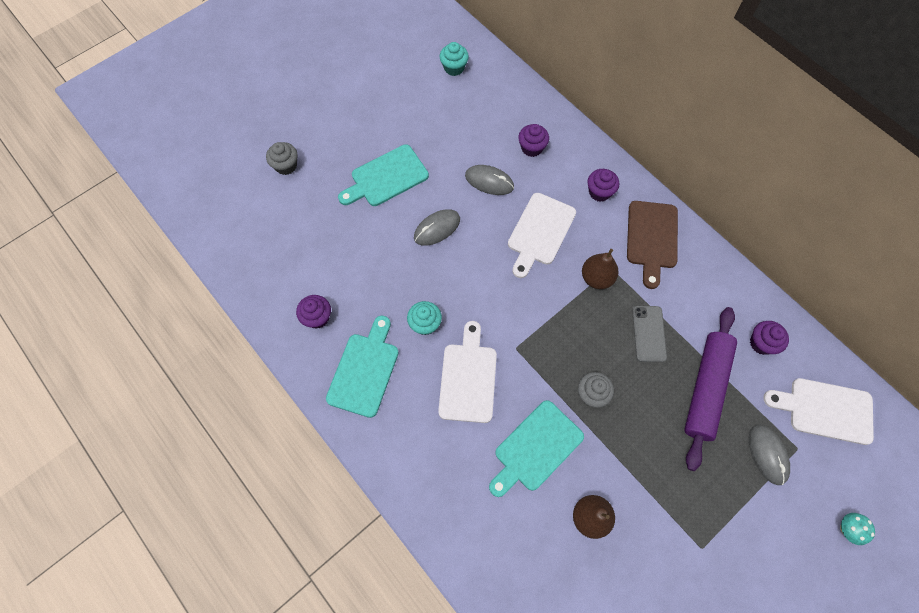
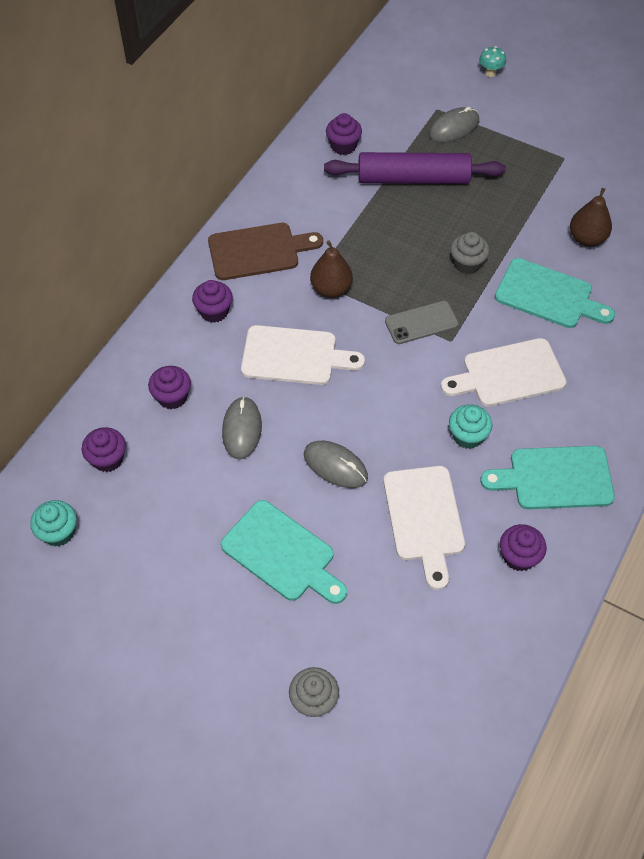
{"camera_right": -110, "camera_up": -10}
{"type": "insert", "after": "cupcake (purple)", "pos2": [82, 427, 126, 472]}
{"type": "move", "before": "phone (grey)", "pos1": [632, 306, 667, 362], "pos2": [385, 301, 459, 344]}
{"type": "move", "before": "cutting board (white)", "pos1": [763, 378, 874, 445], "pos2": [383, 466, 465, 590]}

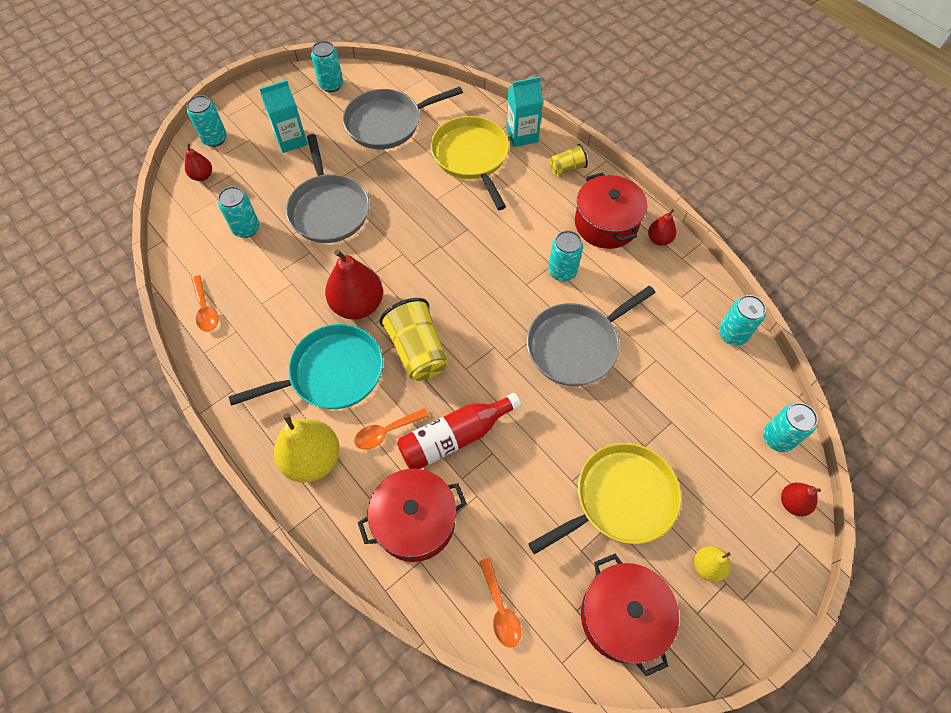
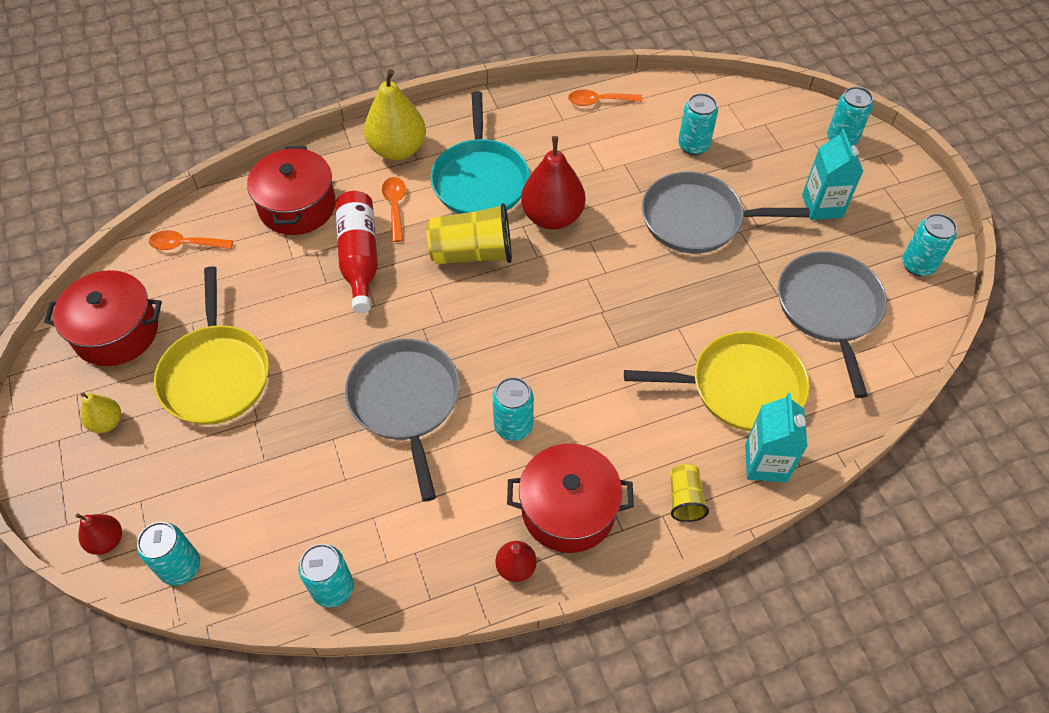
{"camera_right": 110, "camera_up": -5}
{"type": "delete", "before": "pear (red)", "pos1": [185, 143, 212, 181]}

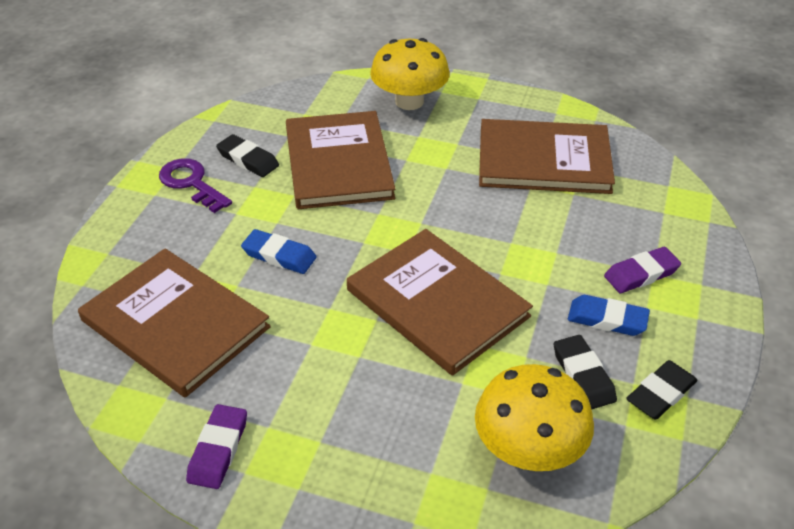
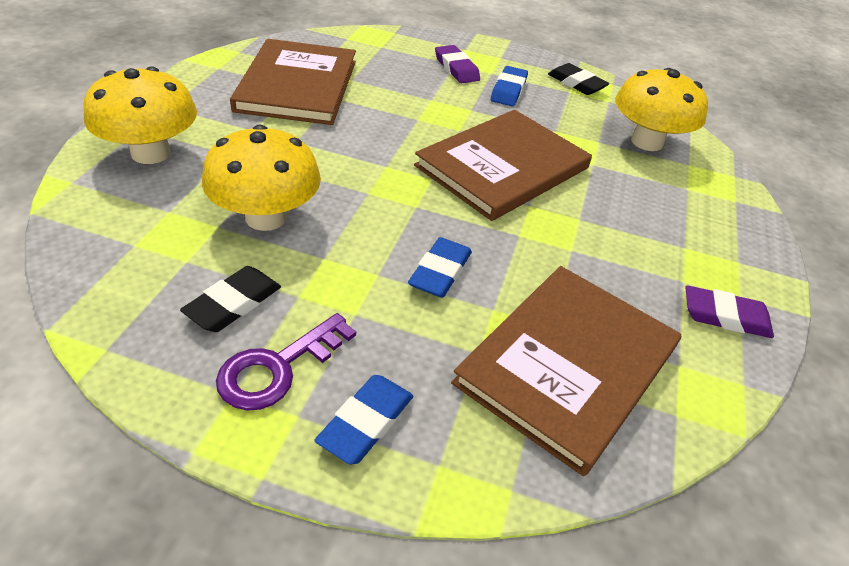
{"camera_right": -95, "camera_up": 0}
{"type": "delete", "before": "eraser (black)", "pos1": [554, 335, 617, 409]}
{"type": "insert", "after": "eraser (blue)", "pos2": [315, 375, 413, 465]}
{"type": "replace", "before": "book (brown)", "after": "mushroom (yellow)", "pos1": [286, 111, 395, 209], "pos2": [202, 125, 321, 231]}

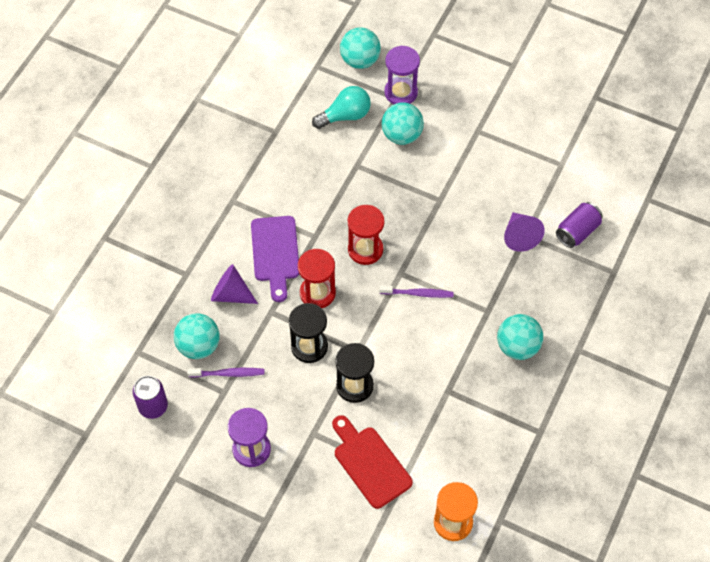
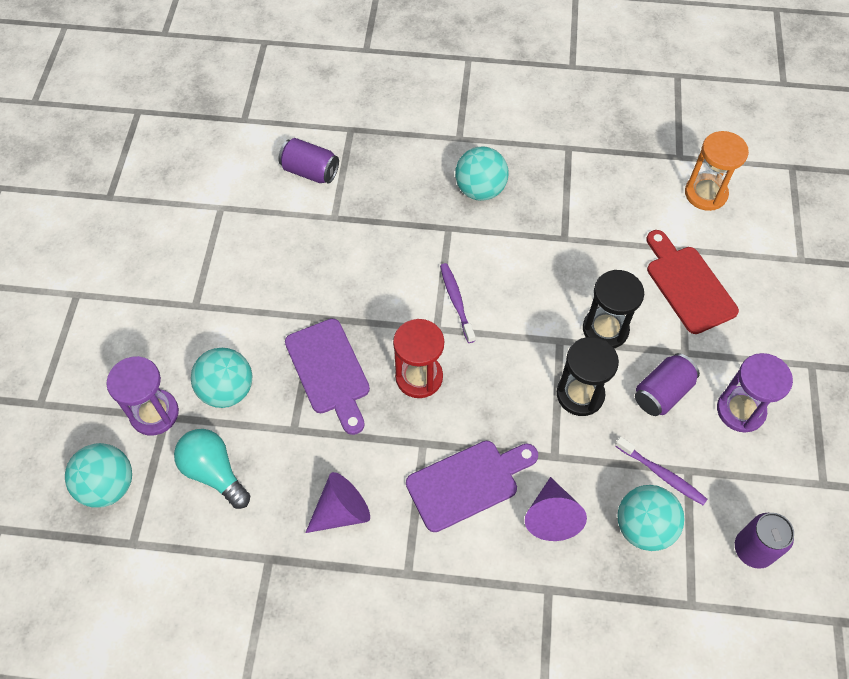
{"camera_right": -110, "camera_up": 0}
{"type": "delete", "before": "hourglass (red)", "pos1": [298, 249, 336, 308]}
{"type": "insert", "after": "cutting board (purple)", "pos2": [285, 319, 370, 435]}
{"type": "insert", "after": "can (purple)", "pos2": [635, 353, 700, 416]}
{"type": "move", "before": "cone (purple)", "pos1": [504, 212, 545, 252], "pos2": [305, 472, 370, 533]}
{"type": "rotate", "before": "toothbrush (purple)", "pos1": [187, 368, 264, 378], "pos2": [615, 437, 707, 505], "turn": 150}
{"type": "rotate", "before": "cutting board (red)", "pos1": [332, 415, 413, 509], "pos2": [646, 230, 739, 334], "turn": 120}

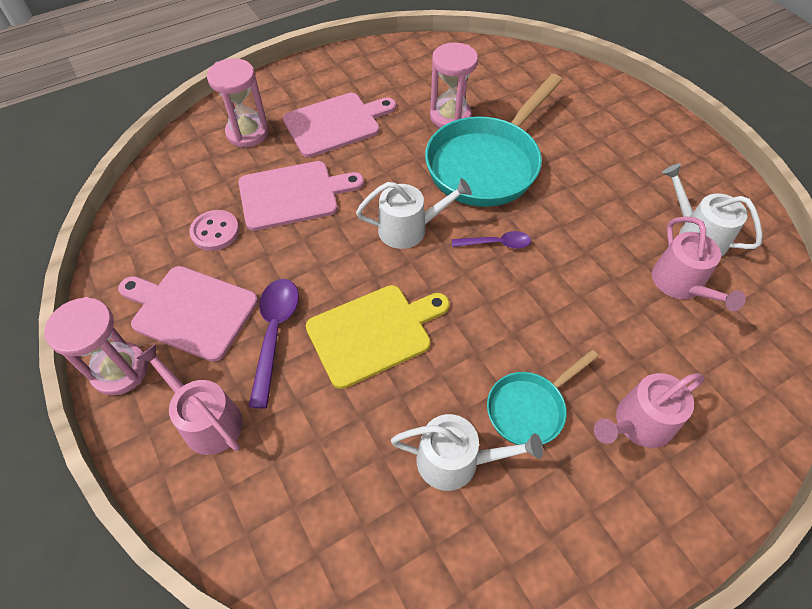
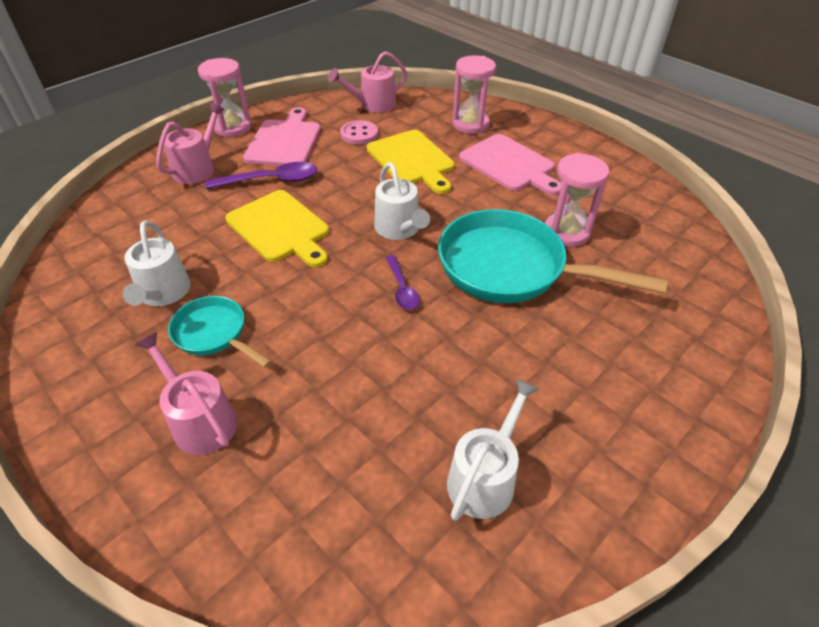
{"camera_right": 75, "camera_up": -10}
{"type": "move", "before": "watering can (pink)", "pos1": [652, 217, 746, 311], "pos2": [328, 51, 408, 113]}
{"type": "recolor", "before": "cutting board (pink)", "after": "cutting board (yellow)", "pos1": [238, 161, 364, 231], "pos2": [367, 130, 455, 194]}

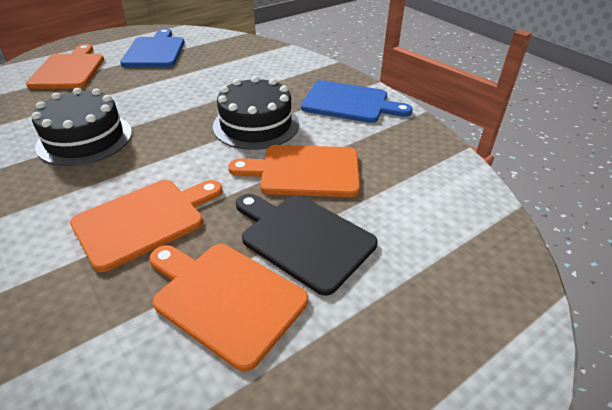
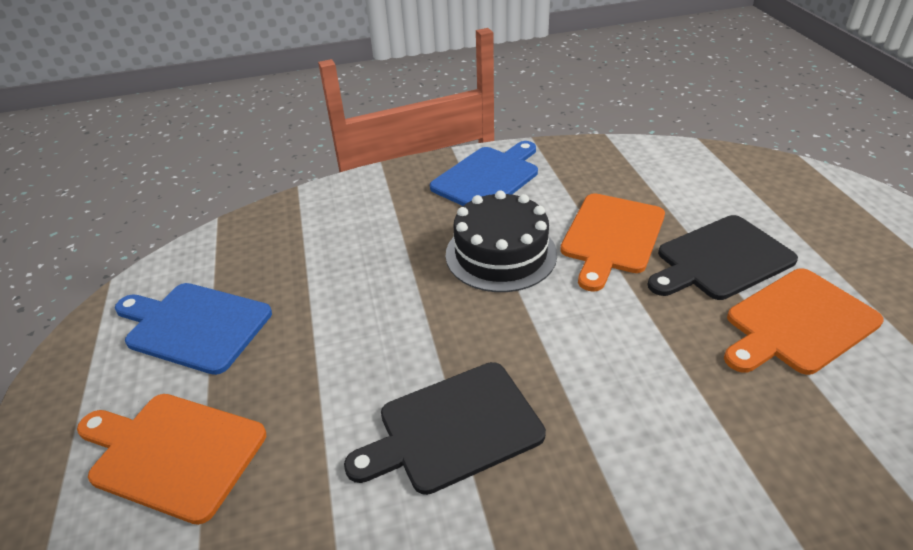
{"camera_right": -65, "camera_up": 0}
{"type": "delete", "before": "cutting board (orange)", "pos1": [70, 180, 223, 272]}
{"type": "replace", "before": "cake (black)", "after": "cutting board (black)", "pos1": [31, 88, 132, 166], "pos2": [344, 362, 546, 495]}

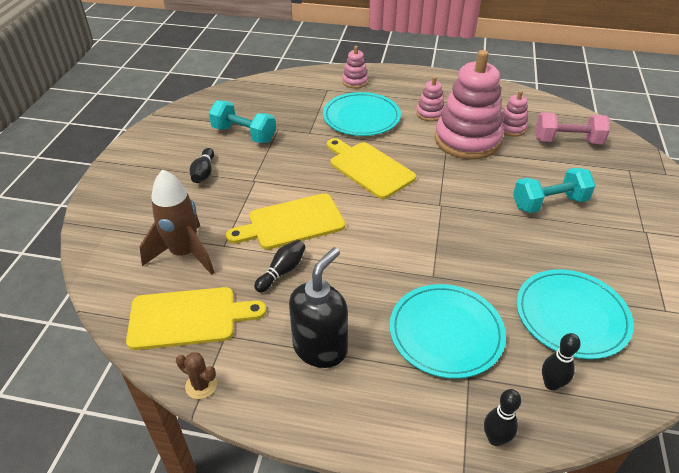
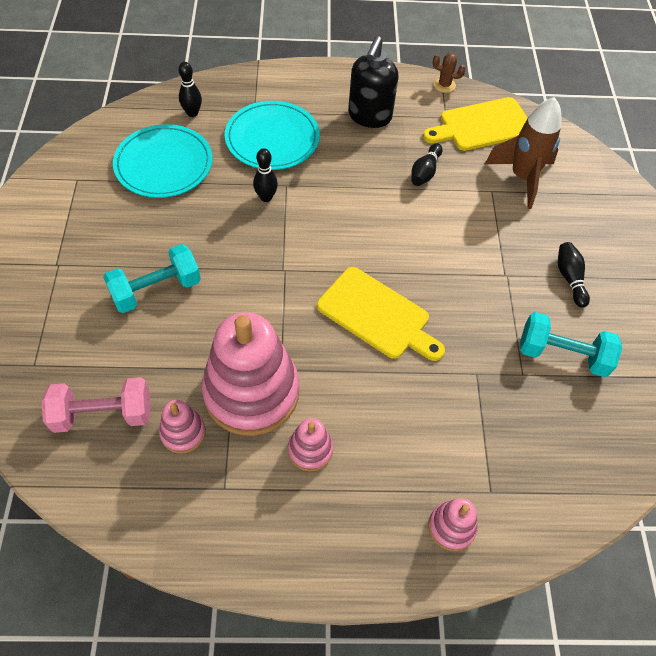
{"camera_right": 165, "camera_up": 15}
{"type": "delete", "before": "cutting board (yellow)", "pos1": [226, 193, 345, 250]}
{"type": "delete", "before": "plate (turquoise)", "pos1": [323, 92, 401, 136]}
{"type": "move", "before": "bowling pin (black)", "pos1": [484, 389, 521, 446], "pos2": [253, 148, 278, 202]}

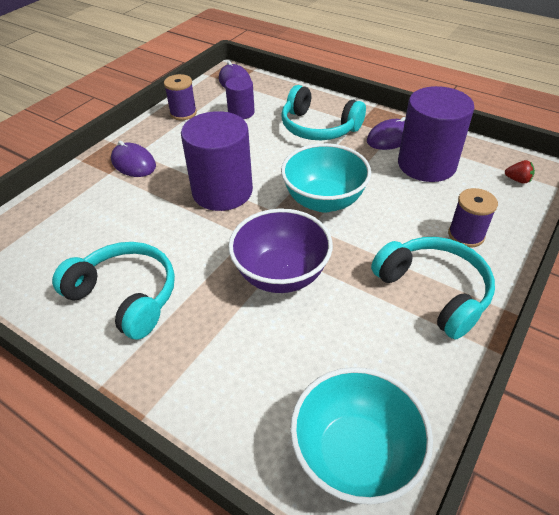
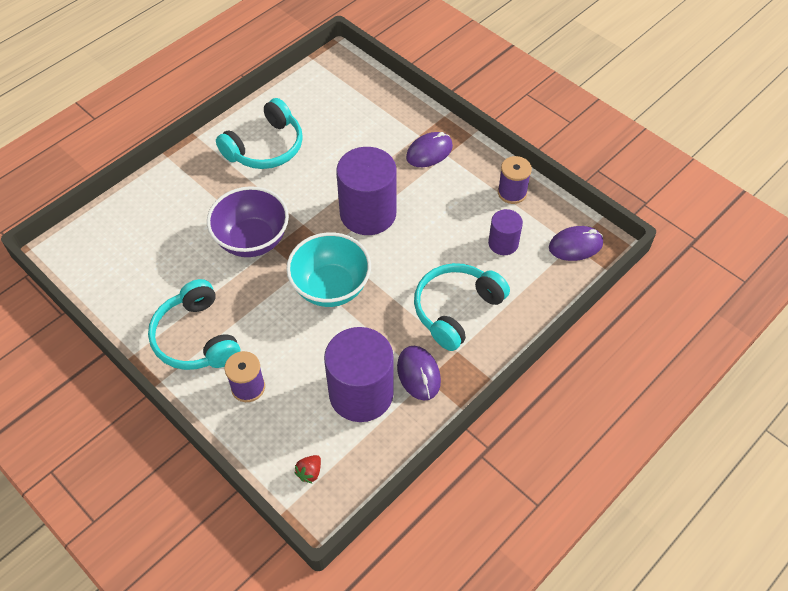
{"camera_right": 100, "camera_up": 10}
{"type": "delete", "before": "bowl (turquoise)", "pos1": [290, 367, 433, 505]}
{"type": "rotate", "before": "headphones (turquoise)", "pos1": [371, 237, 495, 339], "pos2": [148, 279, 241, 370], "turn": 90}

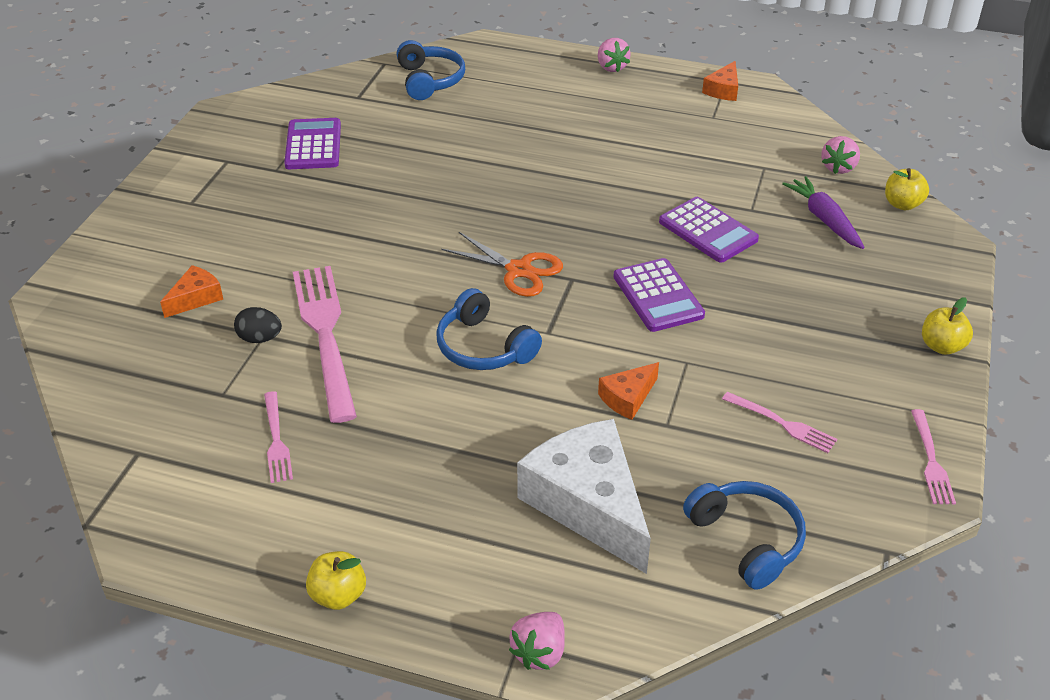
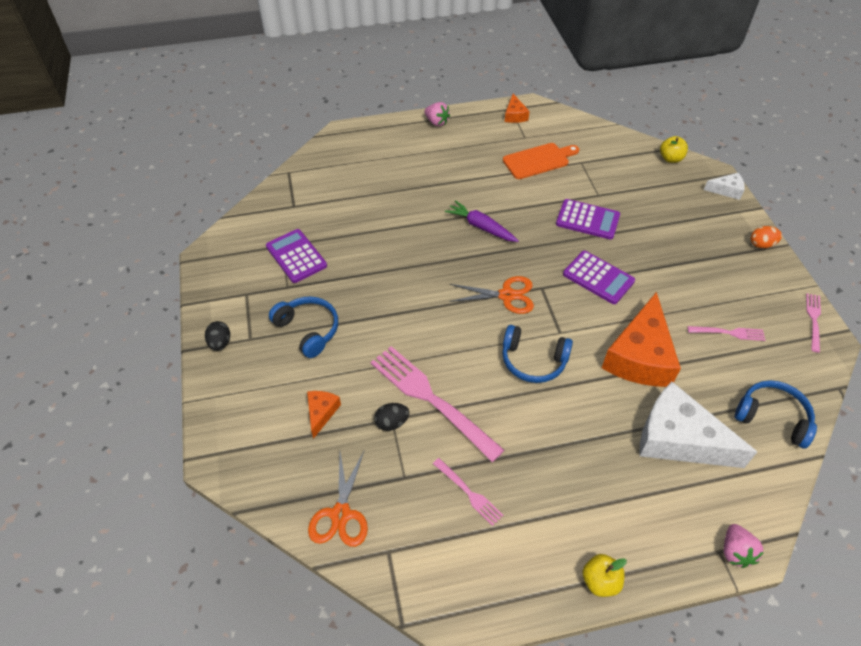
{"camera_right": -30, "camera_up": 10}
{"type": "delete", "before": "strawberry (pink)", "pos1": [821, 136, 860, 174]}
{"type": "insert", "after": "egg (black)", "pos2": [205, 321, 230, 351]}
{"type": "insert", "after": "scissors (orange)", "pos2": [308, 451, 368, 547]}
{"type": "insert", "after": "cutting board (orange)", "pos2": [503, 143, 579, 179]}
{"type": "insert", "after": "cheese (white)", "pos2": [704, 173, 745, 200]}
{"type": "move", "before": "headphones (blue)", "pos1": [397, 40, 465, 100], "pos2": [269, 296, 338, 358]}
{"type": "move", "before": "carrot (purple)", "pos1": [782, 176, 864, 249], "pos2": [445, 200, 519, 242]}
{"type": "replace", "before": "apple (yellow)", "after": "egg (orange)", "pos1": [922, 297, 973, 355], "pos2": [751, 226, 782, 249]}
{"type": "rotate", "before": "fork (pink)", "pos1": [911, 409, 956, 504], "pos2": [806, 293, 821, 353], "turn": -135}
{"type": "resize", "before": "cheese (orange)", "pos1": [598, 362, 659, 420], "pos2": [602, 292, 681, 387], "scale": 2.17}

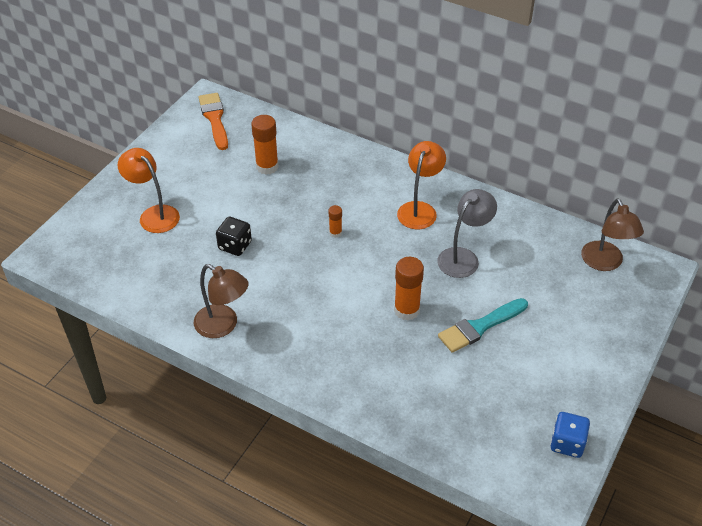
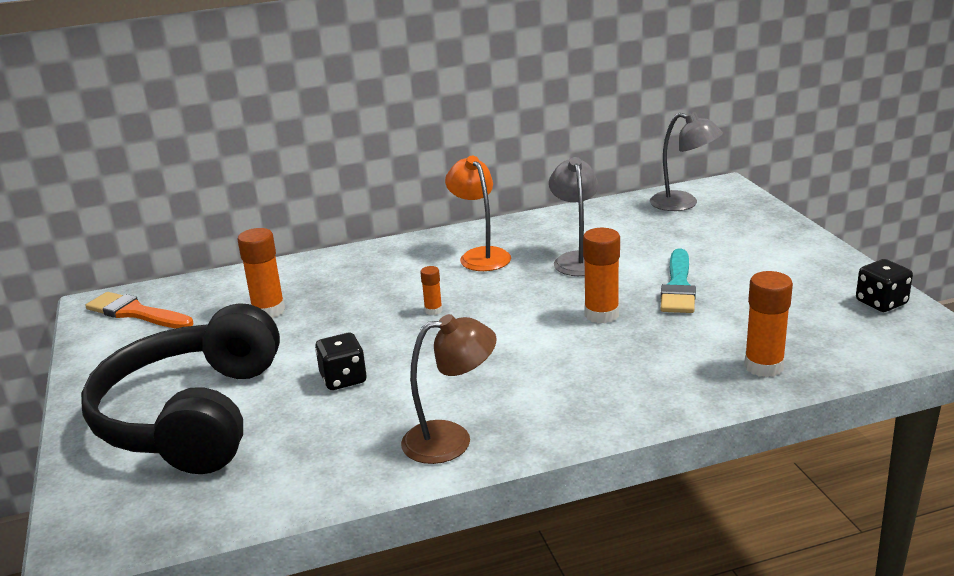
{"camera_right": -45, "camera_up": -20}
{"type": "insert", "after": "glue stick (orange)", "pos2": [744, 271, 793, 377]}
{"type": "replace", "before": "lamp (orange)", "after": "headphones (black)", "pos1": [118, 148, 180, 233], "pos2": [81, 303, 280, 474]}
{"type": "recolor", "before": "dice (blue)", "after": "dice (black)", "pos1": [550, 412, 590, 458], "pos2": [856, 259, 913, 312]}
{"type": "recolor", "before": "lamp (brown)", "after": "lamp (grey)", "pos1": [581, 198, 644, 271], "pos2": [650, 112, 723, 211]}

